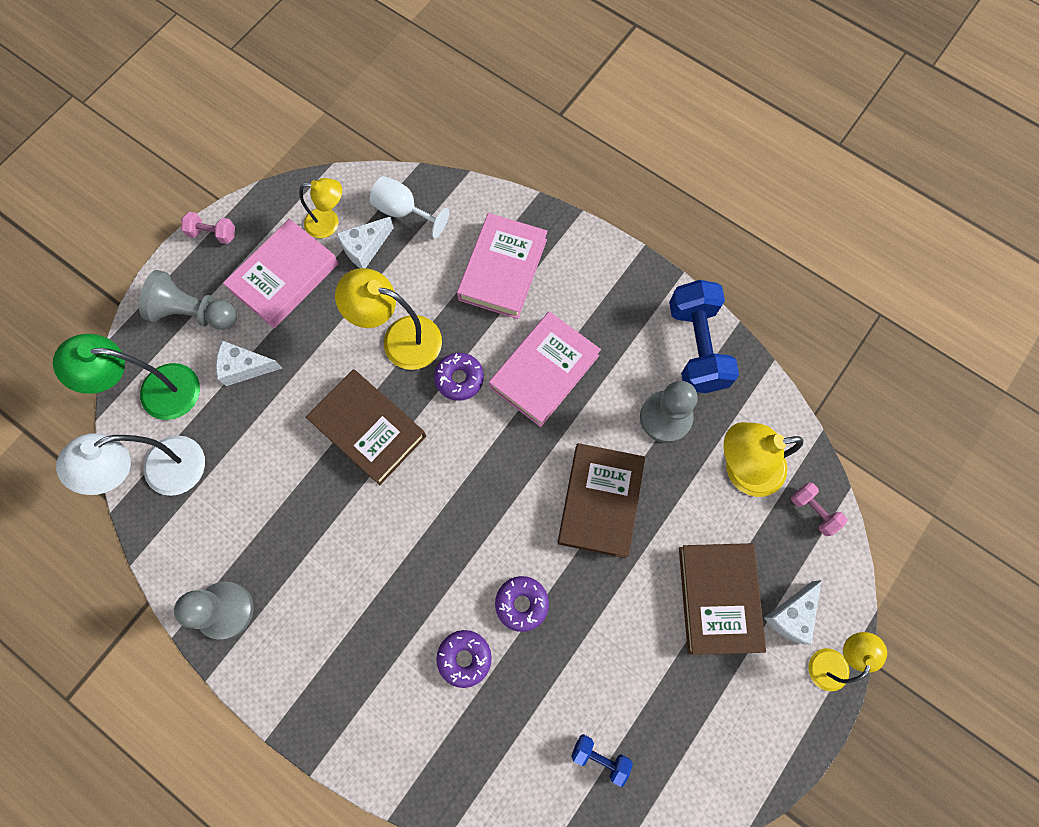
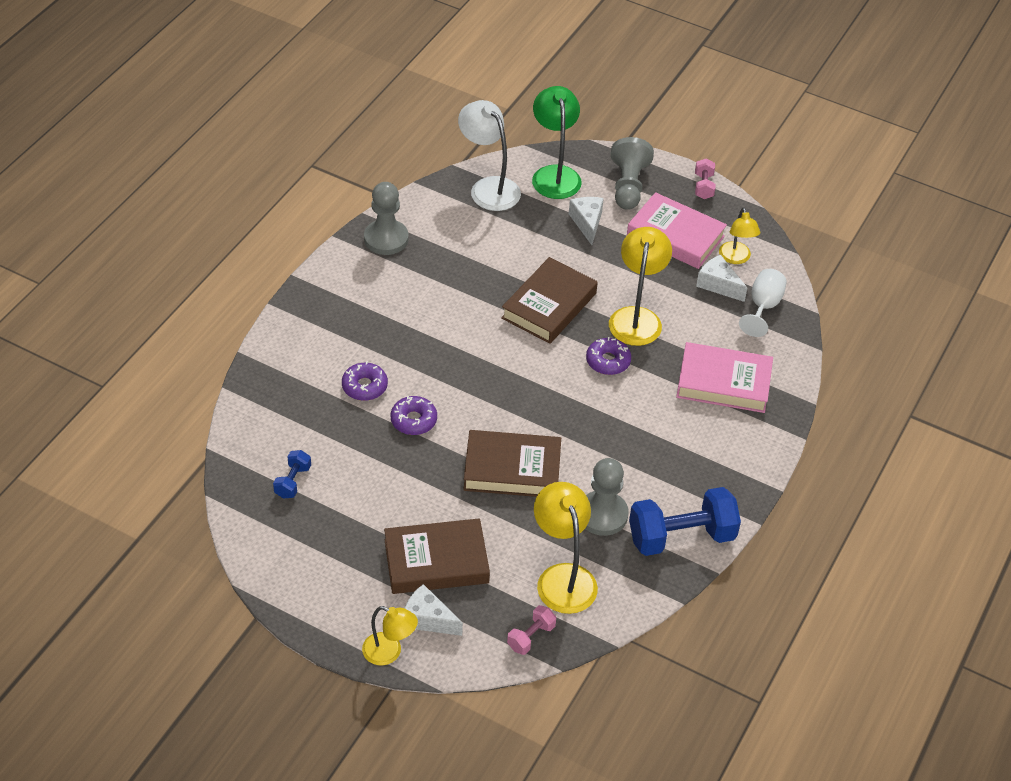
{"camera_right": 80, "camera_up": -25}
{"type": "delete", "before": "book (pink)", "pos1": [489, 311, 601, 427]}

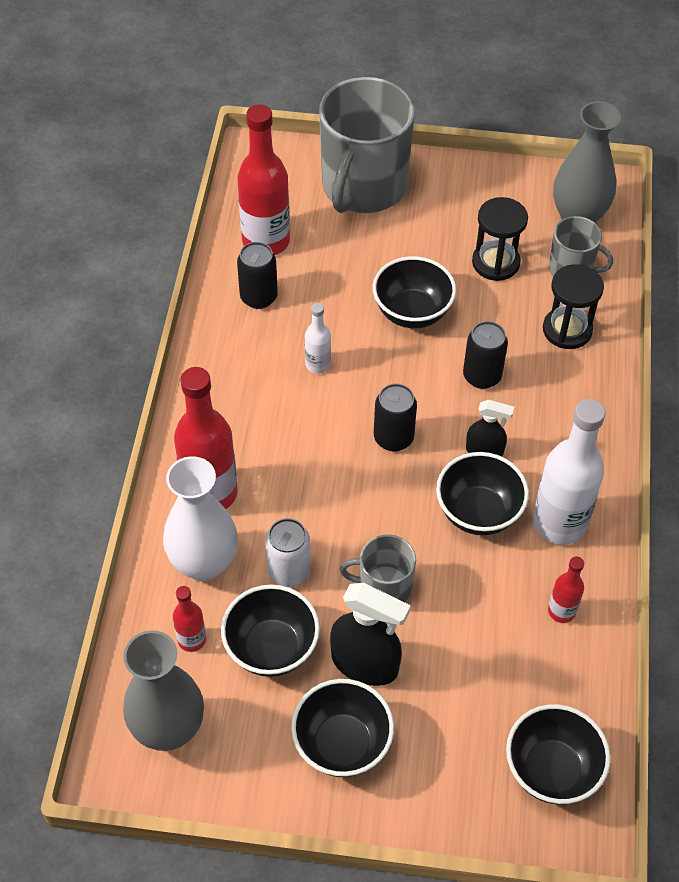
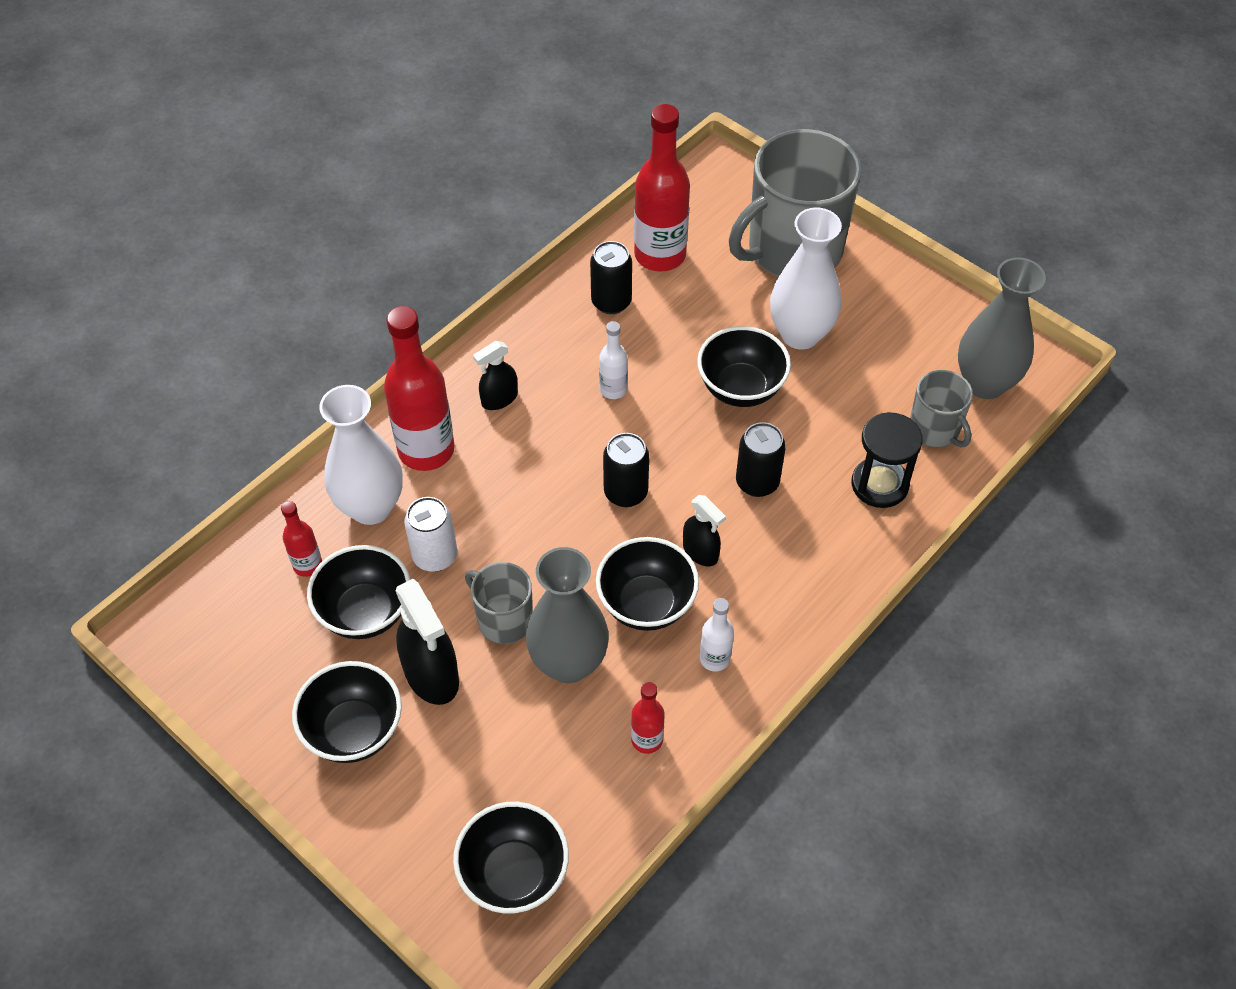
{"camera_right": 35, "camera_up": 0}
{"type": "delete", "before": "hourglass (black)", "pos1": [472, 197, 528, 281]}
{"type": "insert", "after": "spray bottle (black)", "pos2": [473, 341, 518, 410]}
{"type": "insert", "after": "vase (white)", "pos2": [770, 208, 842, 350]}
{"type": "move", "before": "vase (grey)", "pos1": [123, 630, 204, 751], "pos2": [526, 547, 609, 683]}
{"type": "resize", "before": "bottle (white)", "pos1": [533, 399, 605, 545], "pos2": [700, 598, 734, 672], "scale": 0.5}

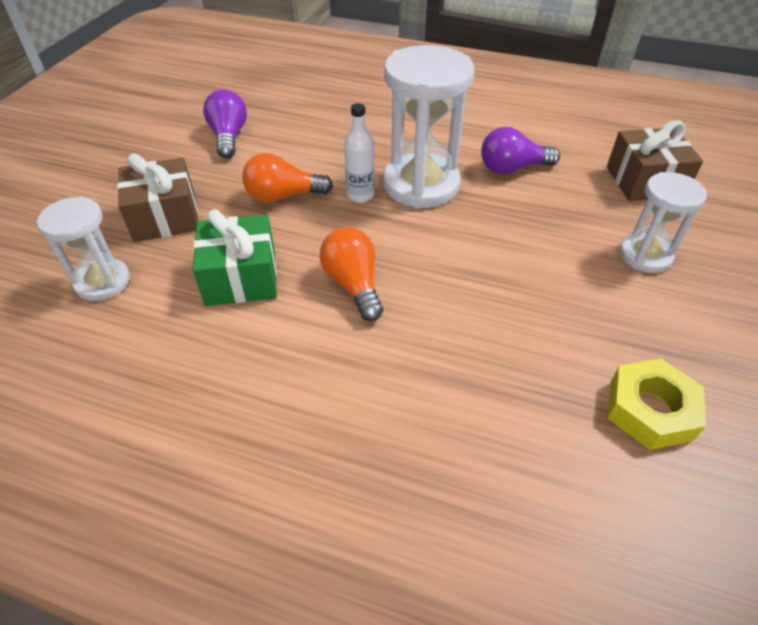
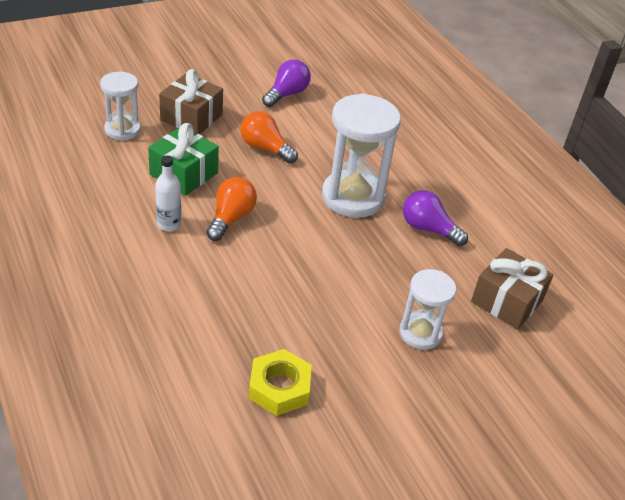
{"camera_right": 40, "camera_up": -5}
{"type": "move", "before": "bottle (white)", "pos1": [344, 103, 375, 203], "pos2": [155, 155, 181, 231]}

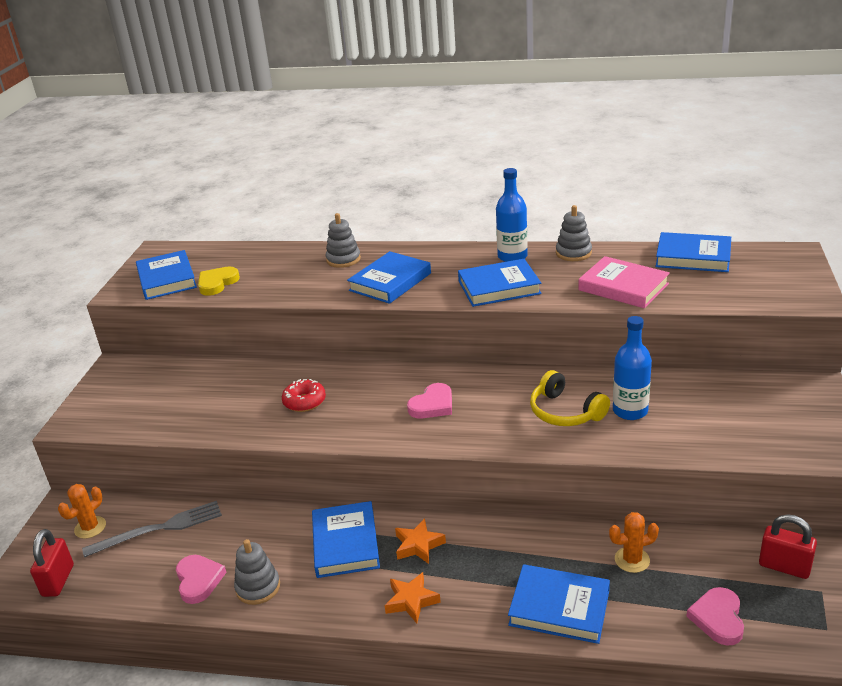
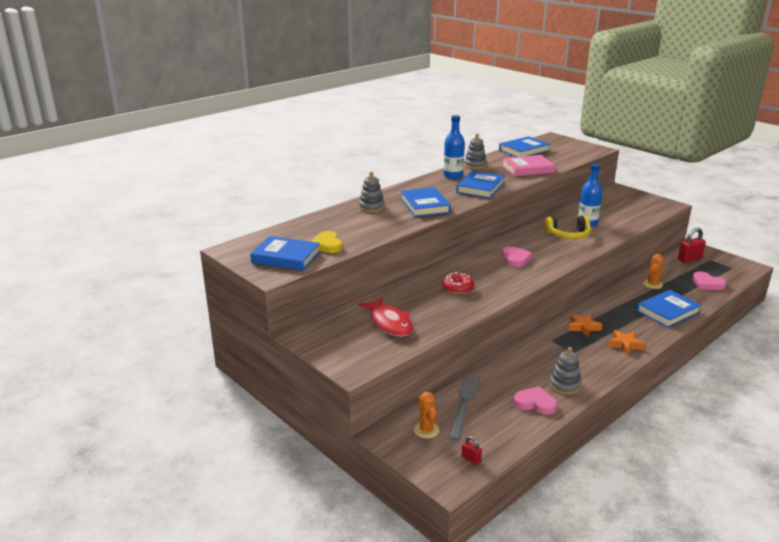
{"camera_right": -55, "camera_up": -5}
{"type": "delete", "before": "book (blue)", "pos1": [312, 501, 380, 578]}
{"type": "insert", "after": "fish (red)", "pos2": [358, 297, 413, 337]}
{"type": "resize", "before": "padlock (red)", "pos1": [30, 529, 74, 597], "pos2": [462, 436, 482, 465], "scale": 0.53}

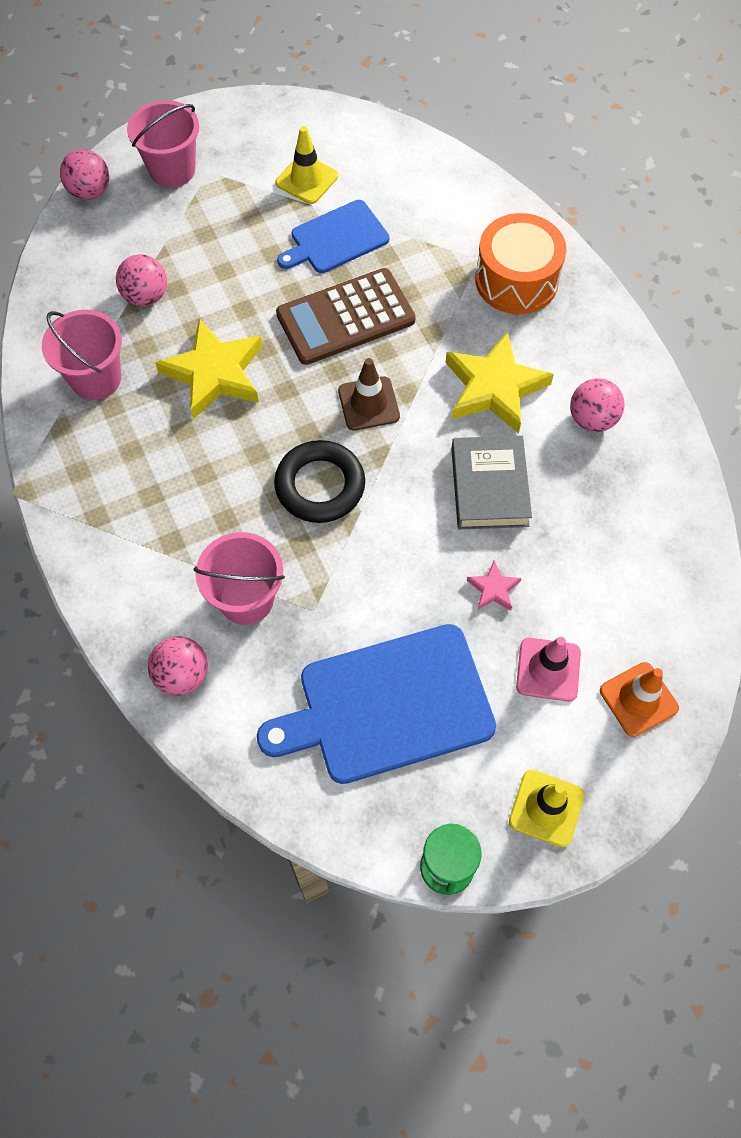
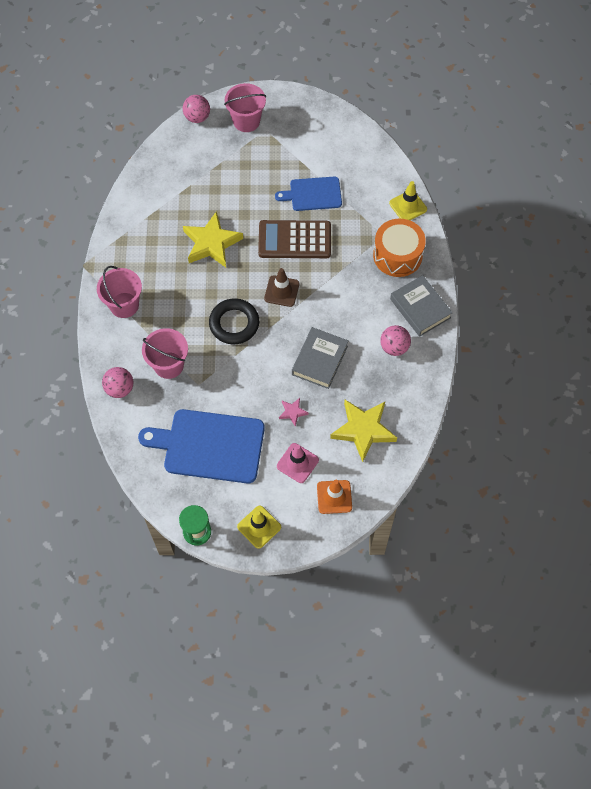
{"camera_right": 25, "camera_up": 0}
{"type": "delete", "before": "ball (pink)", "pos1": [116, 254, 167, 306]}
{"type": "insert", "after": "book (grey)", "pos2": [390, 275, 453, 337]}
{"type": "move", "before": "bucket (pink)", "pos1": [42, 310, 122, 400], "pos2": [97, 266, 142, 318]}
{"type": "move", "before": "traffic cone (yellow)", "pos1": [275, 126, 338, 204], "pos2": [389, 181, 427, 220]}
{"type": "move", "before": "star (yellow)", "pos1": [445, 331, 554, 433], "pos2": [330, 400, 397, 462]}

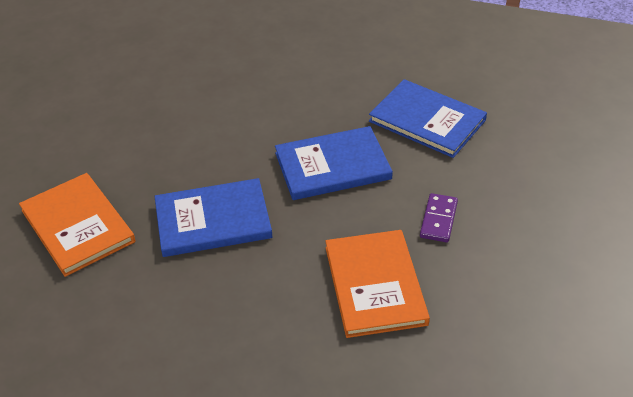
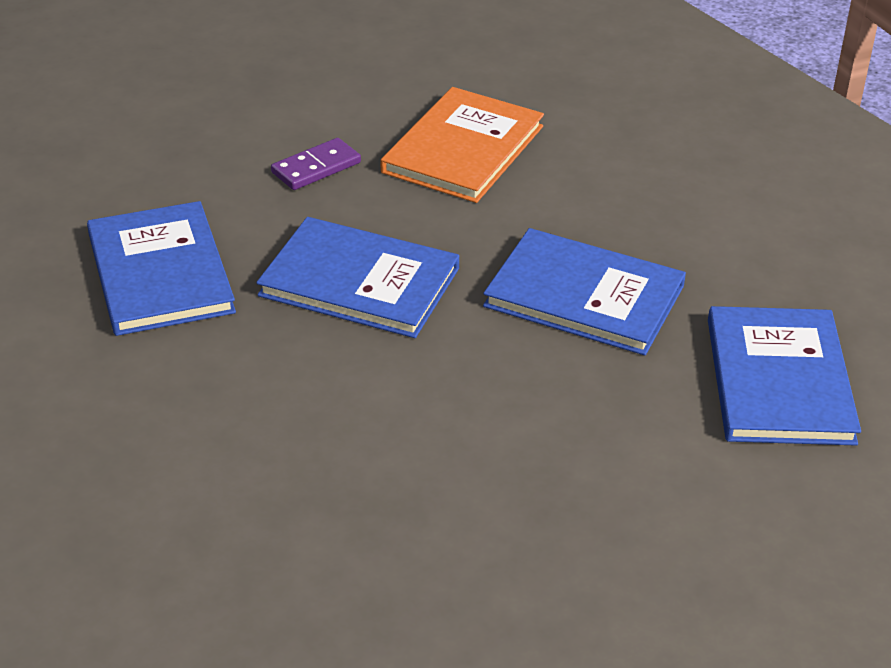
{"camera_right": -145, "camera_up": -5}
{"type": "recolor", "before": "book (orange)", "after": "book (blue)", "pos1": [19, 173, 136, 277], "pos2": [708, 306, 861, 445]}

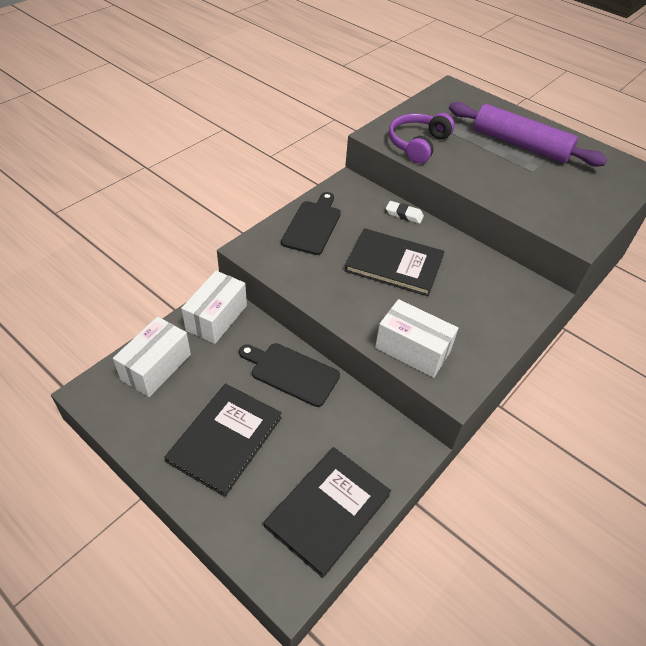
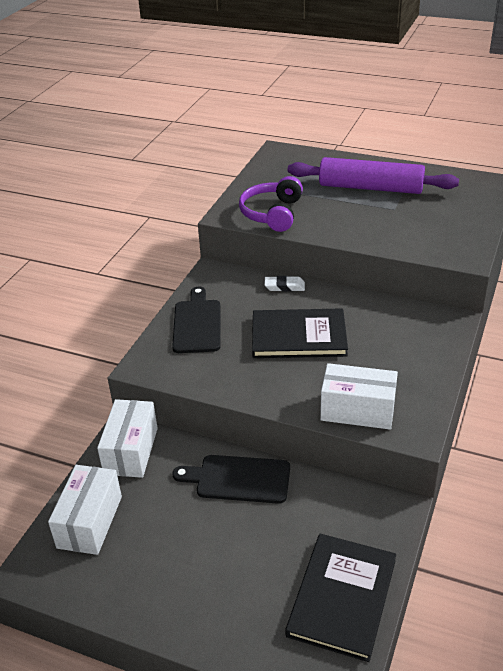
{"camera_right": -15, "camera_up": -10}
{"type": "delete", "before": "book (black)", "pos1": [164, 384, 282, 497]}

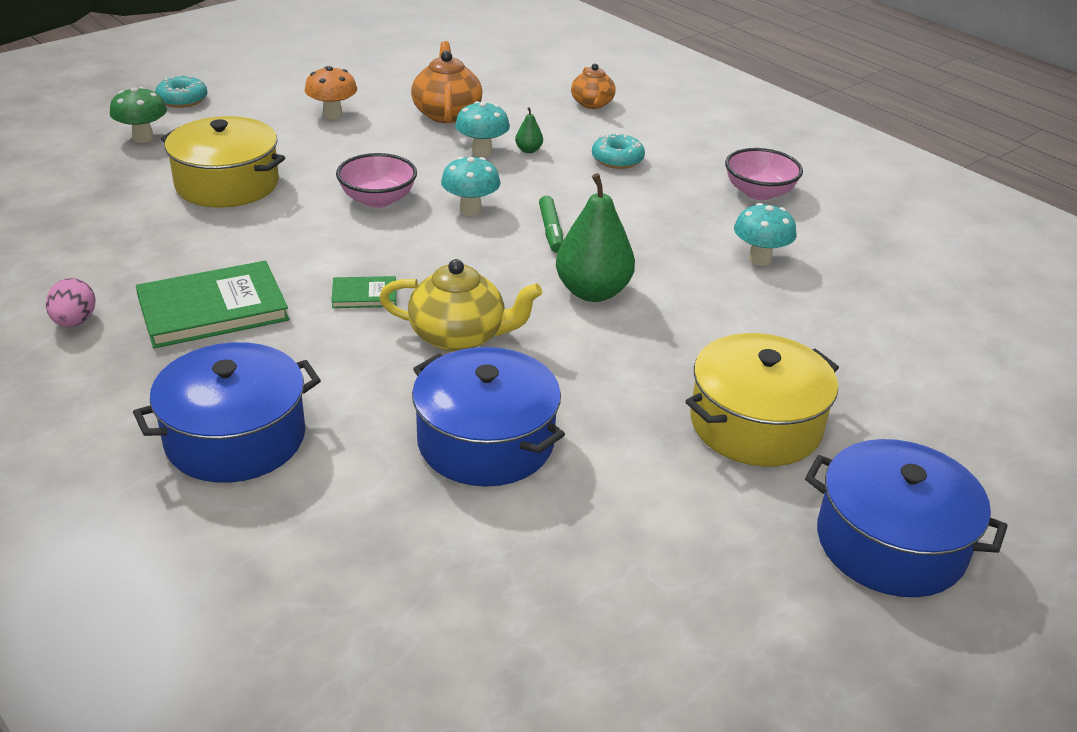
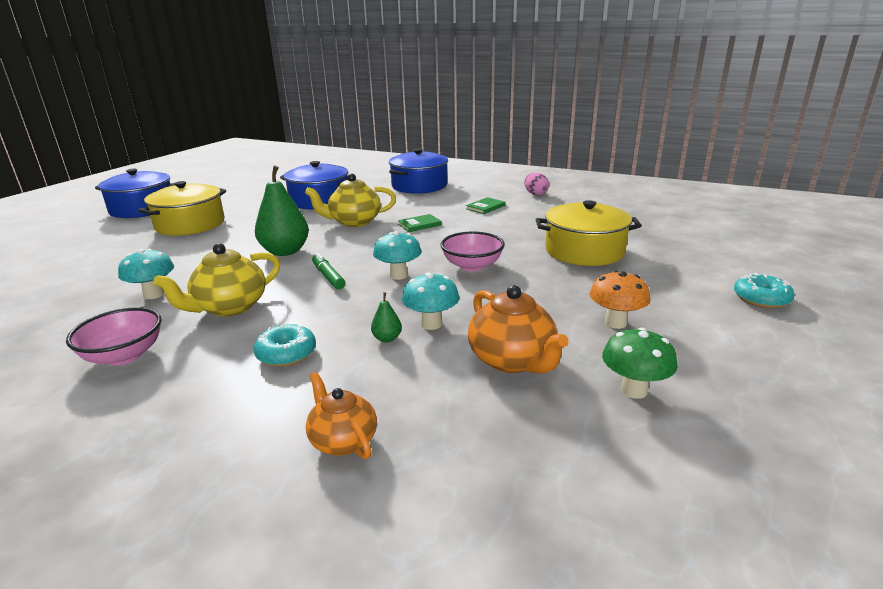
{"camera_right": 160, "camera_up": -10}
{"type": "insert", "after": "teapot (yellow)", "pos2": [153, 243, 280, 316]}
{"type": "move", "before": "mushroom (green)", "pos1": [110, 87, 167, 143], "pos2": [602, 328, 677, 399]}
{"type": "resize", "before": "book (green)", "pos1": [136, 261, 289, 348], "pos2": [466, 197, 506, 214], "scale": 0.49}

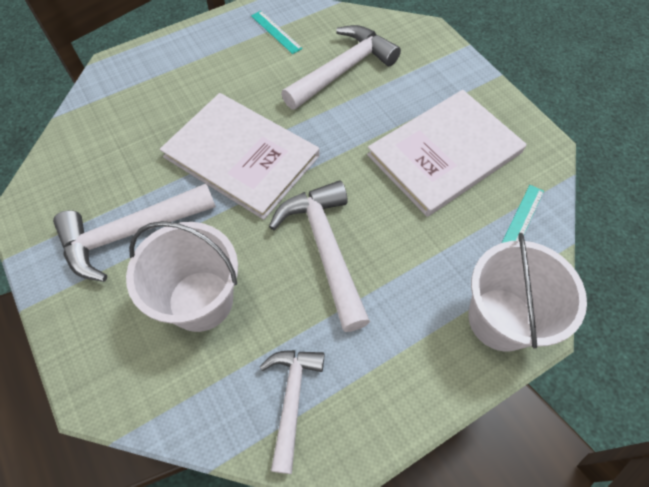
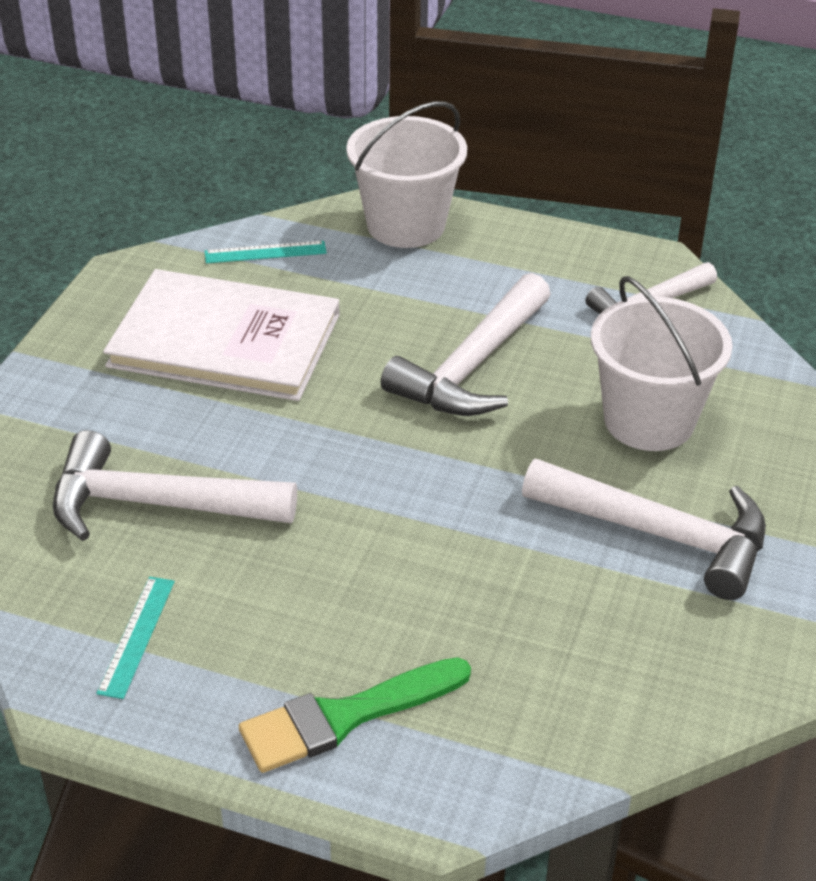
{"camera_right": -130, "camera_up": -20}
{"type": "delete", "before": "book (white)", "pos1": [160, 93, 320, 220]}
{"type": "insert", "after": "brush (green)", "pos2": [239, 657, 471, 773]}

